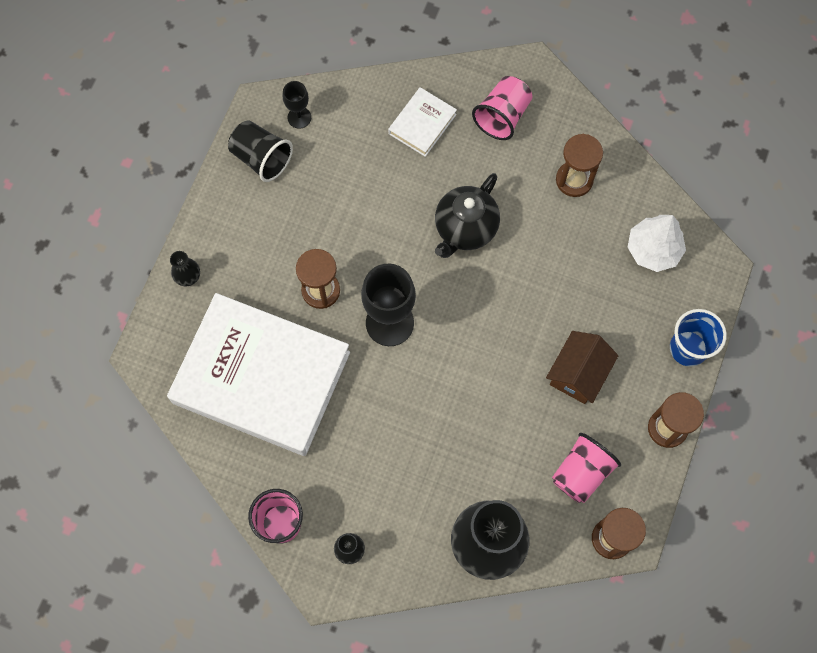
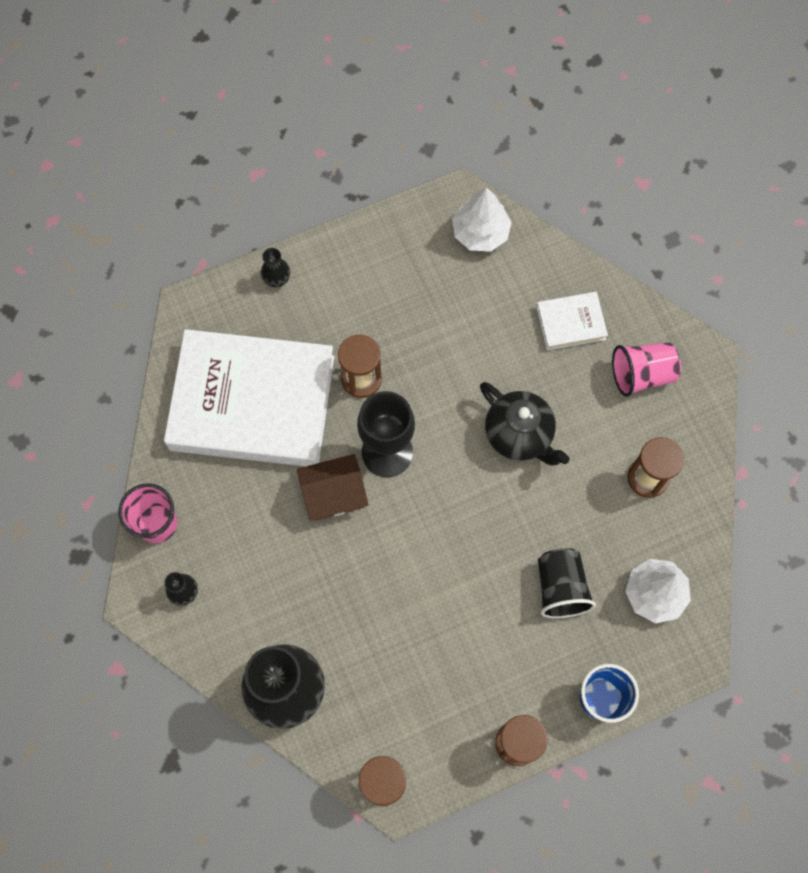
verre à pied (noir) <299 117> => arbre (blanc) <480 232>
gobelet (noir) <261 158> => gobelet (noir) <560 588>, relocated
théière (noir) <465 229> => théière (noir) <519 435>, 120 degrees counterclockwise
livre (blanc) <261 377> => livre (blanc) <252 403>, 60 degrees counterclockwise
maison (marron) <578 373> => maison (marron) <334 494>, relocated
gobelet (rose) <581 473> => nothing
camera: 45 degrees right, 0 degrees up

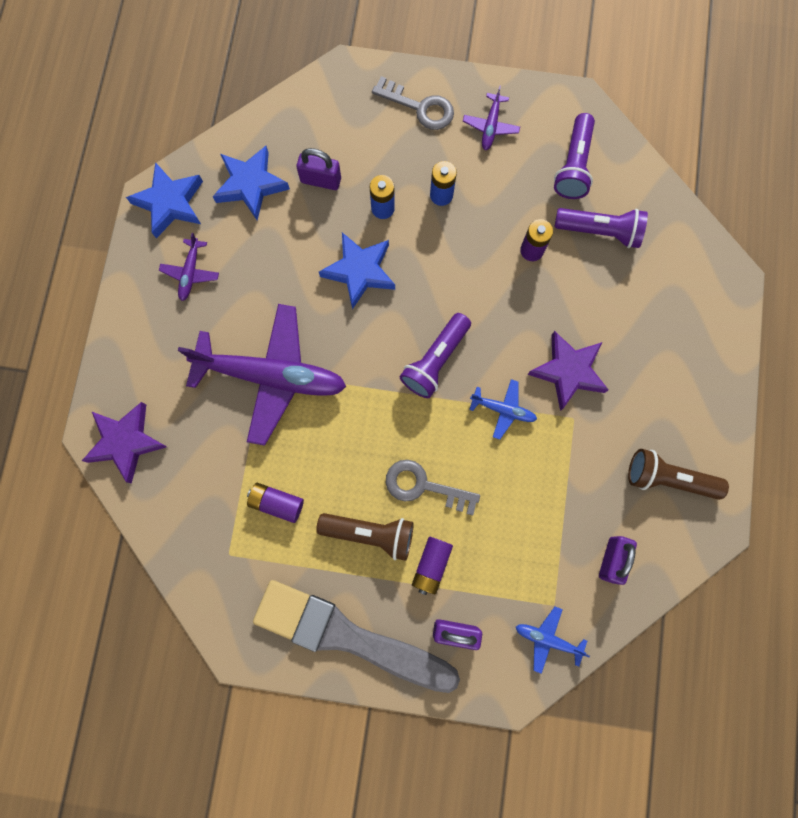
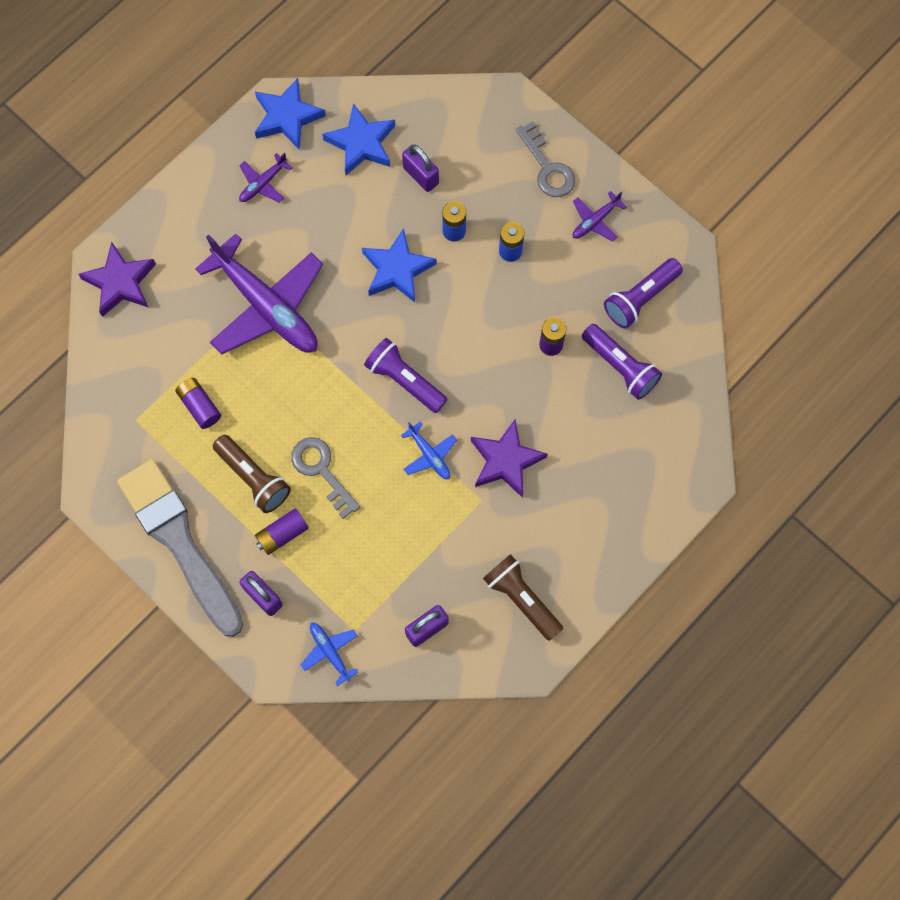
lampe de poche (violet) <435 361> => lampe de poche (violet) <404 380>, 60 degrees clockwise
camera: 35 degrees right, 5 degrees down

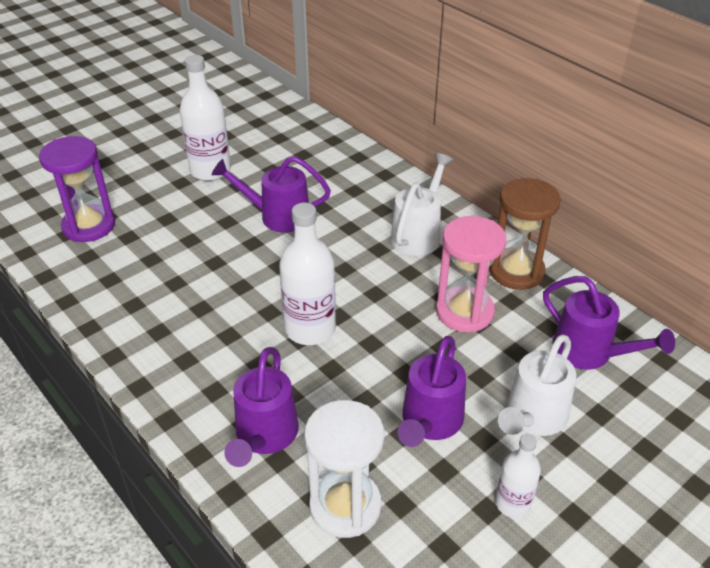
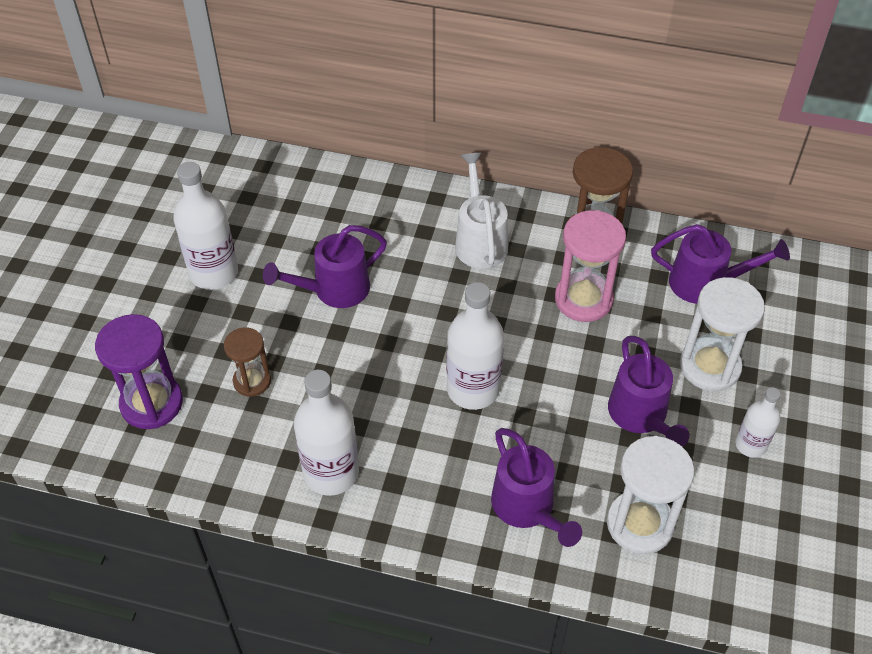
arrosoir (blanc) <532 418> => sablier (blanc) <710 366>
nothing => sablier (marron) <252 381>
nothing => bouteille (blanc) <331 472>
camera: 35 degrees left, 10 degrees up

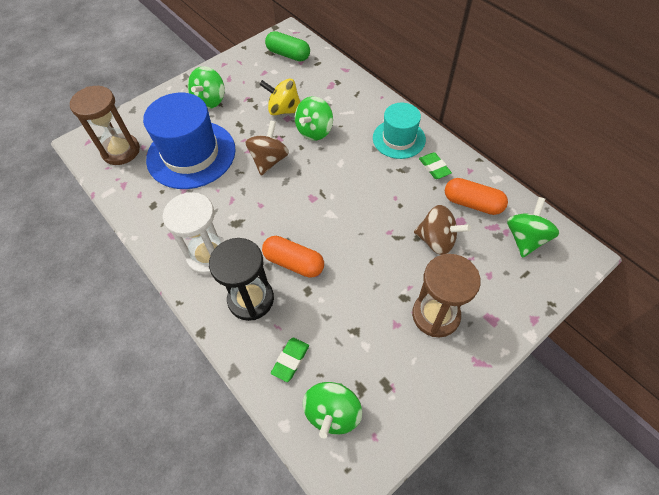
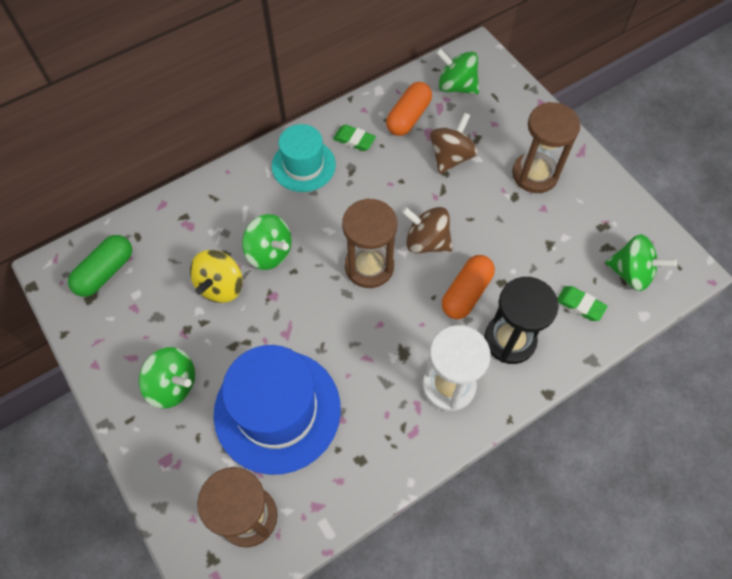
toupie (marron) <269 160> => toupie (marron) <426 242>, relocated
gomme (vert) <434 167> => gomme (vert) <354 140>, 45 degrees clockwise
nothing => sablier (marron) <369 266>
camera: 85 degrees left, 5 degrees up

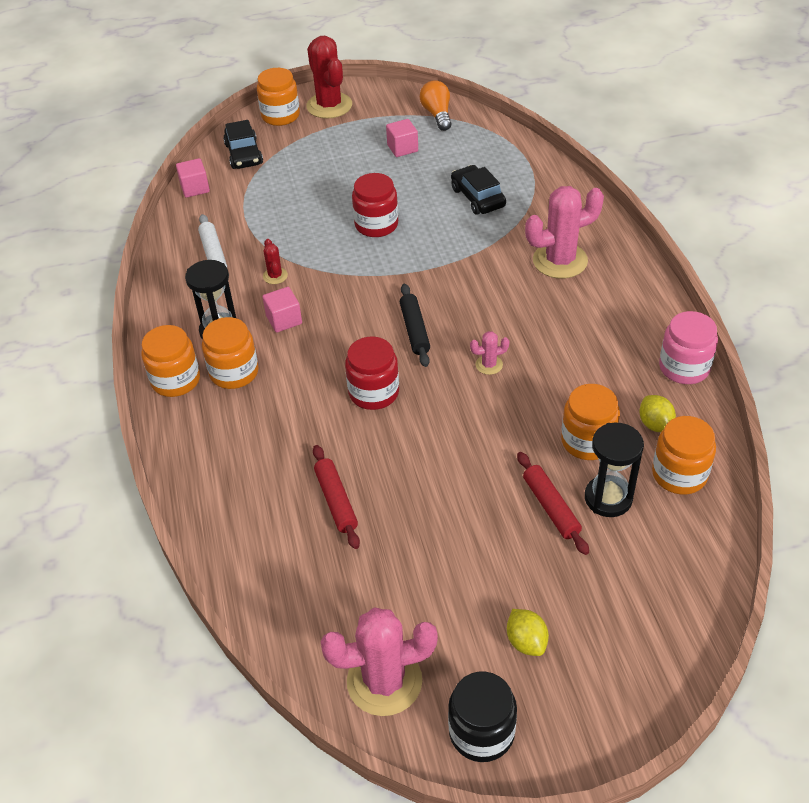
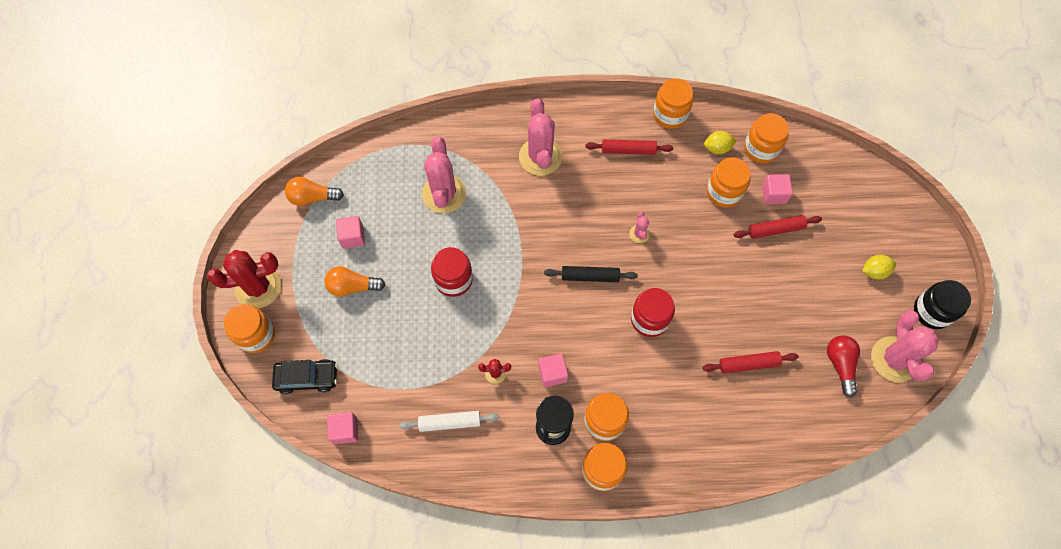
voiture (noir) <477 197> => cactus (rose) <444 194>
bocal (rose) <684 367> => bocal (orange) <670 114>
sablier (noir) <608 498> => cube (rose) <773 194>
nothing => rouleau à pâtisserie (rouge) <628 150>
nothing => ampoule (orange) <352 286>
nothing => ampoule (rouge) <840 365>
camera: 80 degrees left, 20 degrees up

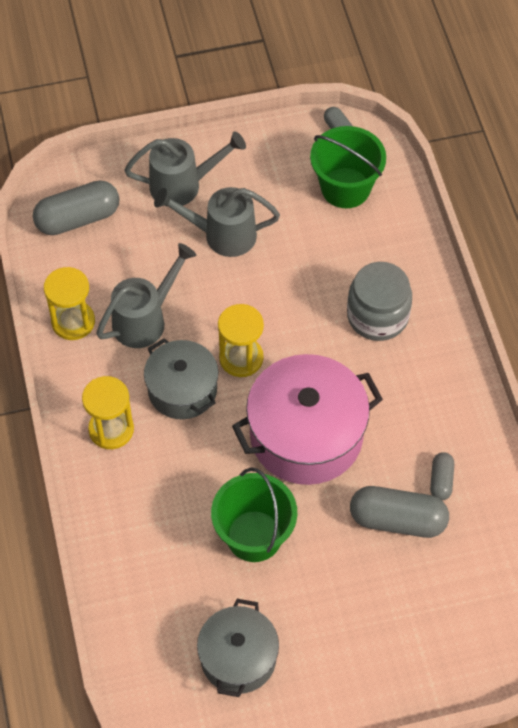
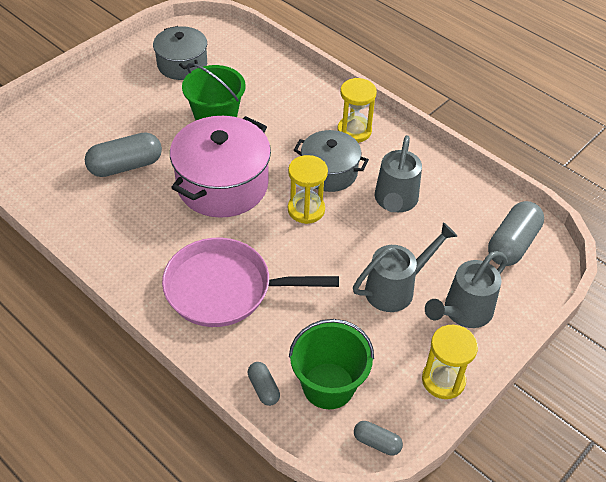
bocal (gris) <377 316> => poêle (rose) <225 288>
sablier (jaune) <73 322> => sablier (jaune) <443 380>, relocated
gélule (gris) <441 481> => gélule (gris) <263 388>, relocated
camera: 145 degrees right, 10 degrees down

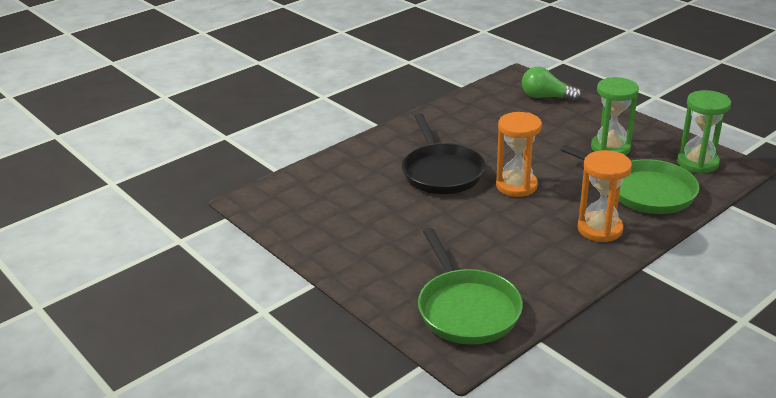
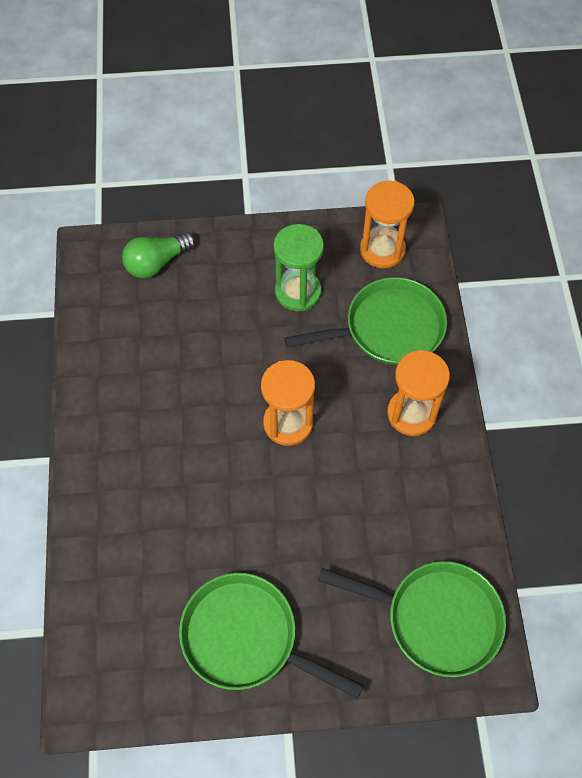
sablier (vert) <697 163> => sablier (orange) <382 250>
poêle (noir) <441 171> => nothing
nothing => poêle (vert) <246 638>
camera: 55 degrees left, 30 degrees up

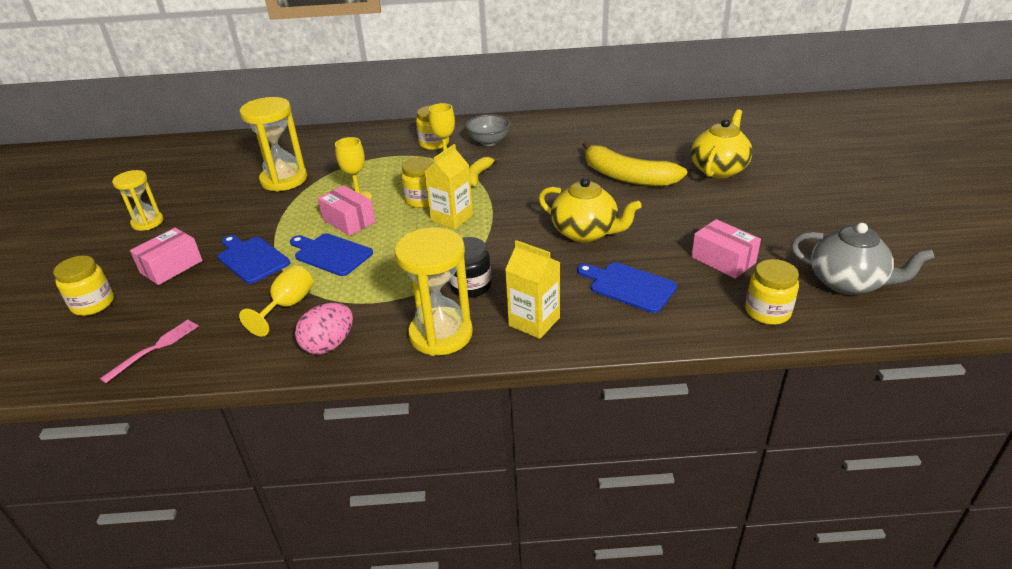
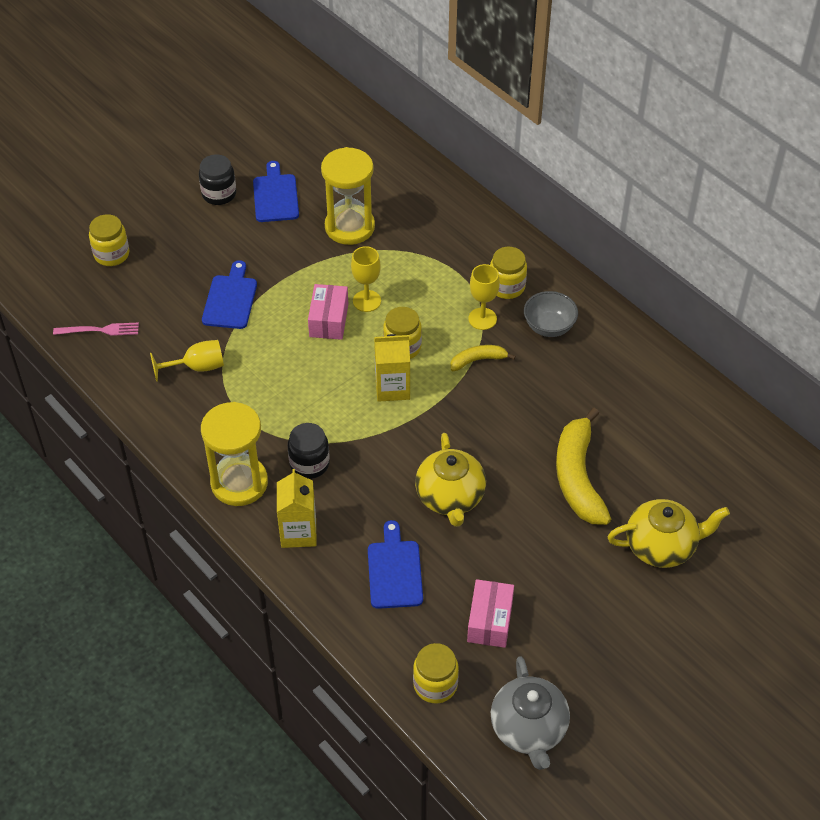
sablier (jaune) <147 222> => bocal (noir) <219 194>
boîte (rose) <171 267> => nothing
planche à découper (bleu) <331 254> => planche à découper (bleu) <275 196>, relocated
œuf (rose) <329 345> => nothing
camera: 50 degrees right, 15 degrees up

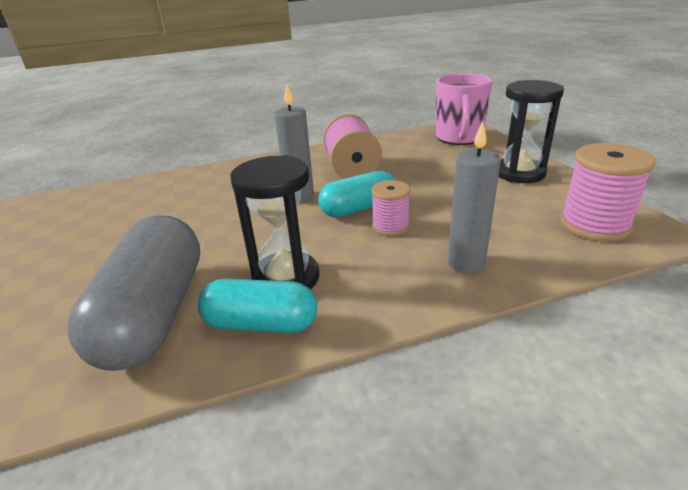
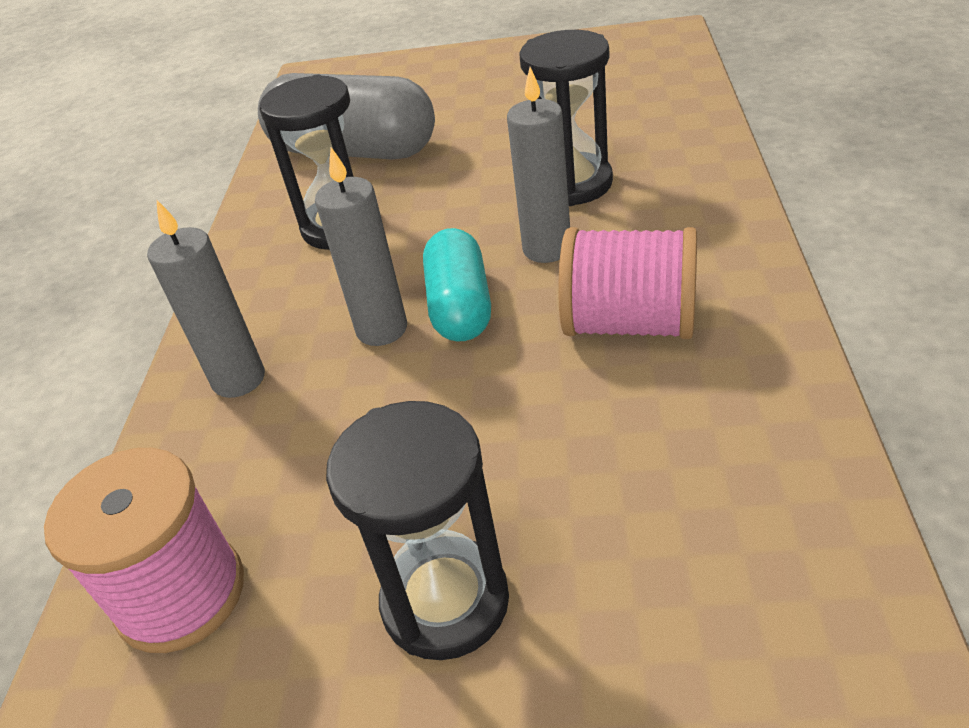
tasse (rose) <459 138> => nothing
bobine (rose) <390 226> => bougie (gris) <382 329>
gélule (turquoise) <261 324> => nothing
nothing => sablier (noir) <572 184>
camera: 115 degrees right, 10 degrees up

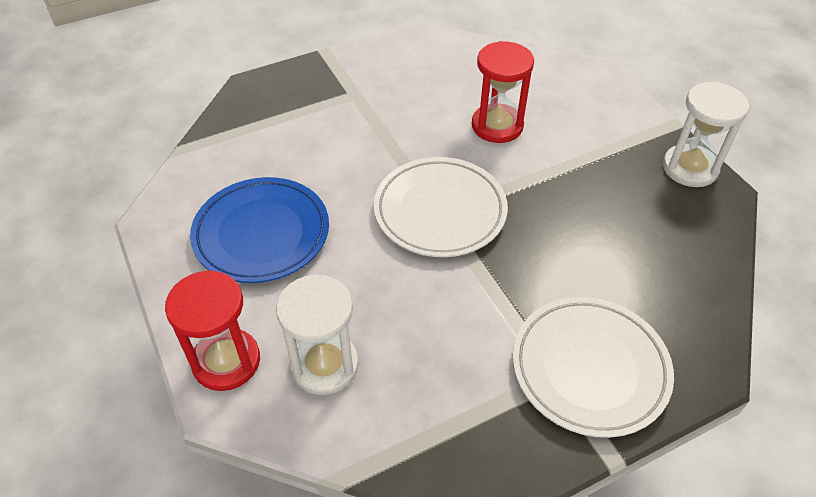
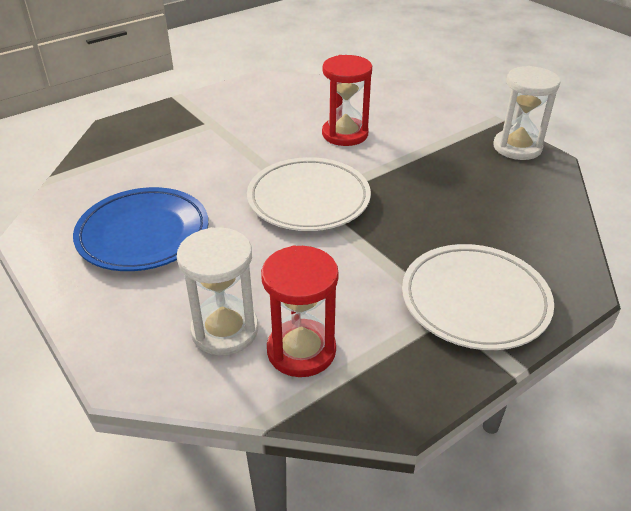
sablier (rouge) <226 361> => sablier (rouge) <301 350>, relocated
camera: 10 degrees left, 10 degrees down

